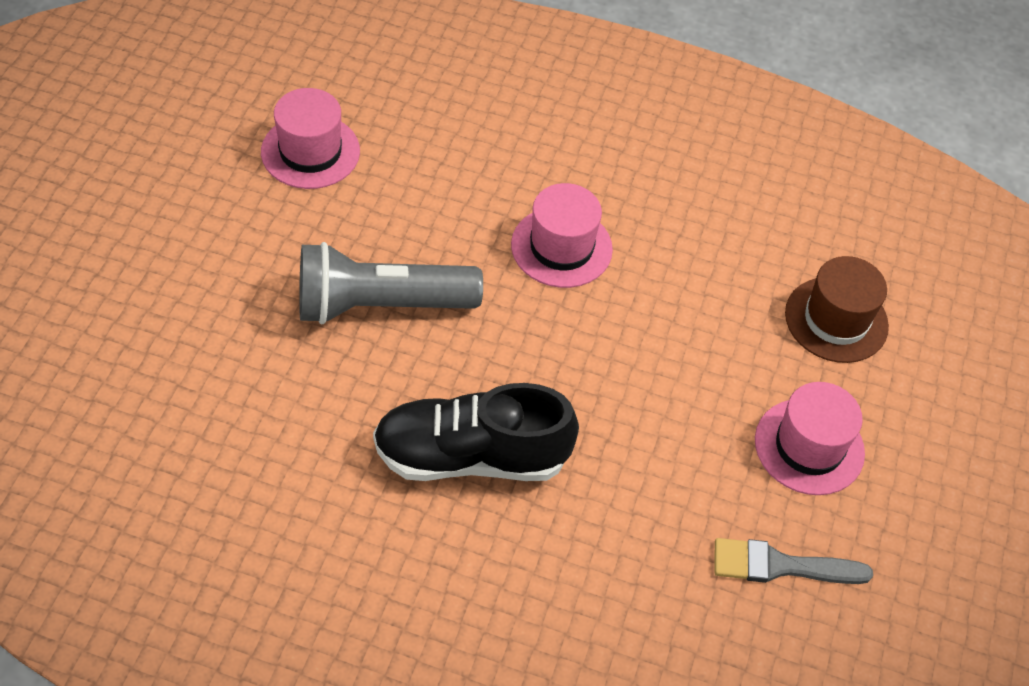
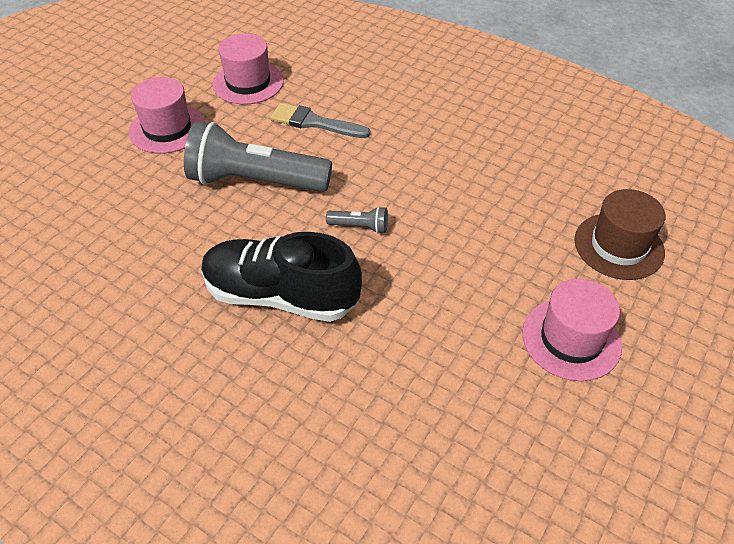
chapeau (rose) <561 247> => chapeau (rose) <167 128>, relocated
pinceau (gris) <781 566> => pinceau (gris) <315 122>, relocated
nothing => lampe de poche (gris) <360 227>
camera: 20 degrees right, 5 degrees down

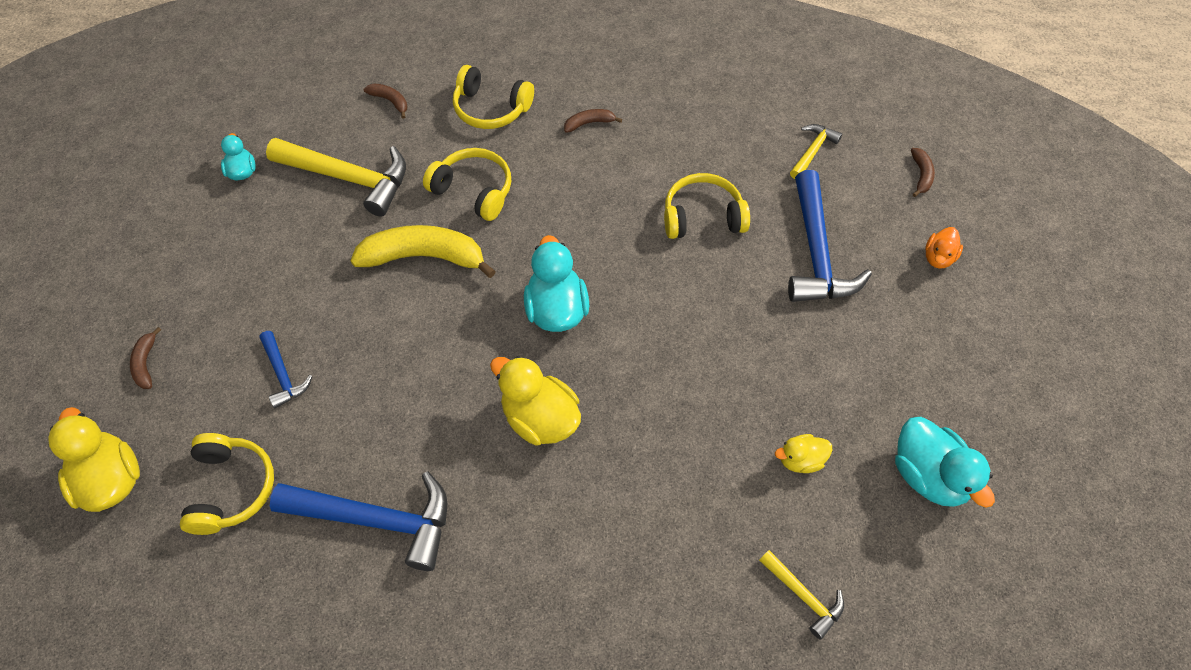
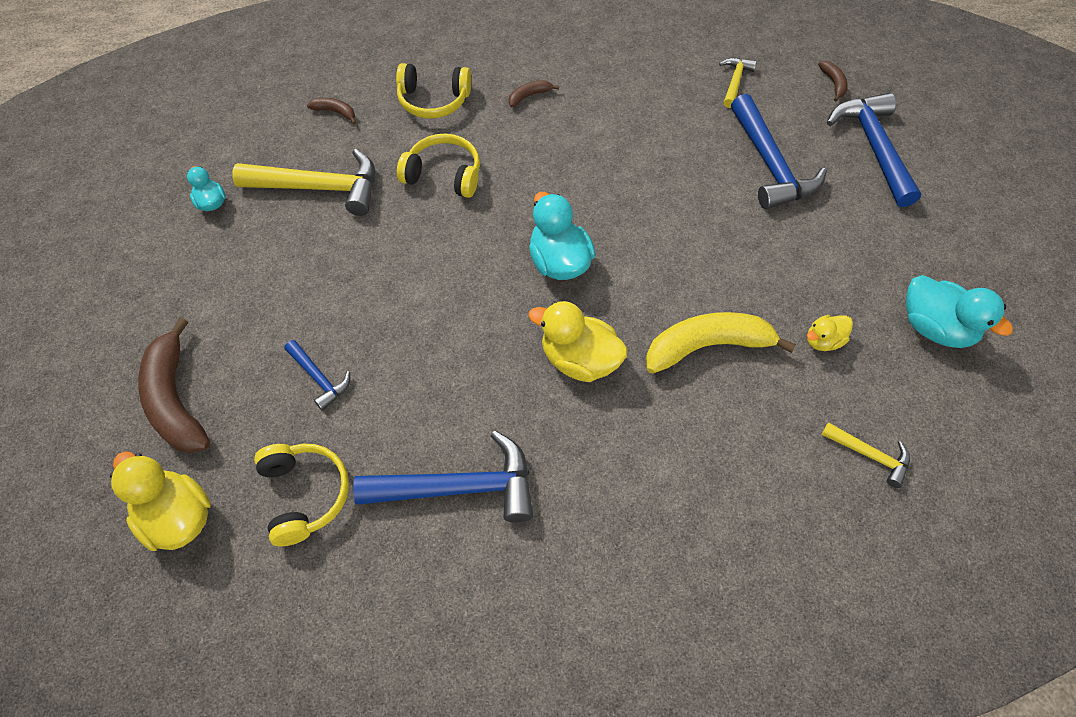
casque audio (jaune) <702 217> => nothing
banane (jaune) <424 257> => banane (jaune) <707 346>, relocated
canard (orange) <938 257> => marteau (bleu) <873 147>
banane (marron) <146 363> => banane (marron) <175 399>, x2.20
camera: 15 degrees left, 0 degrees up

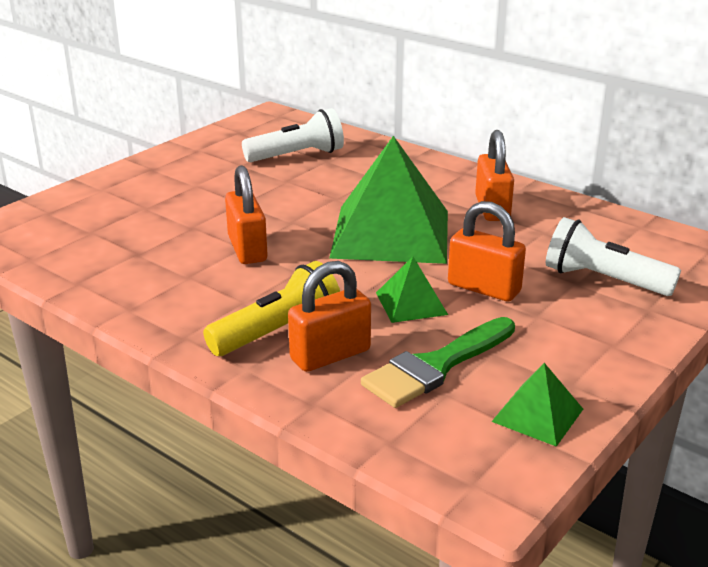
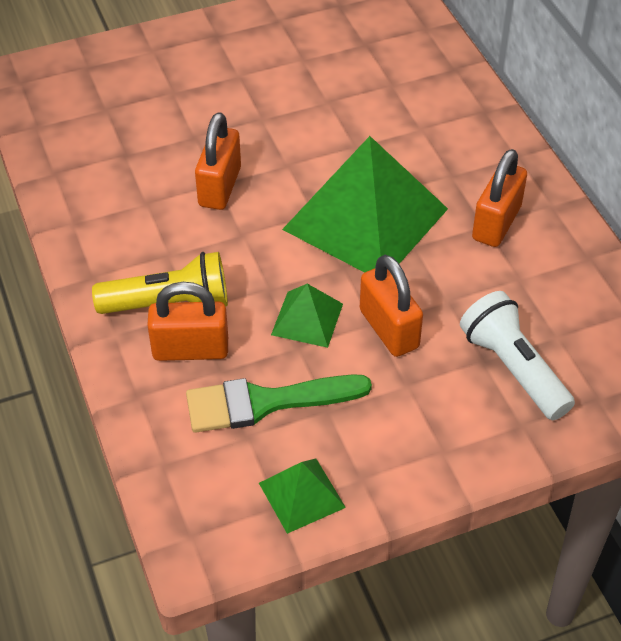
lampe de poche (blanc) <297 155> => nothing
camera: 30 degrees right, 20 degrees up

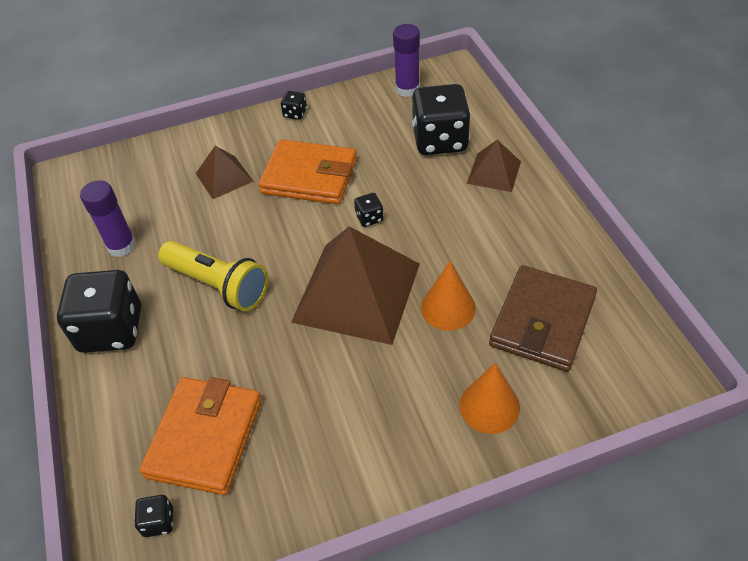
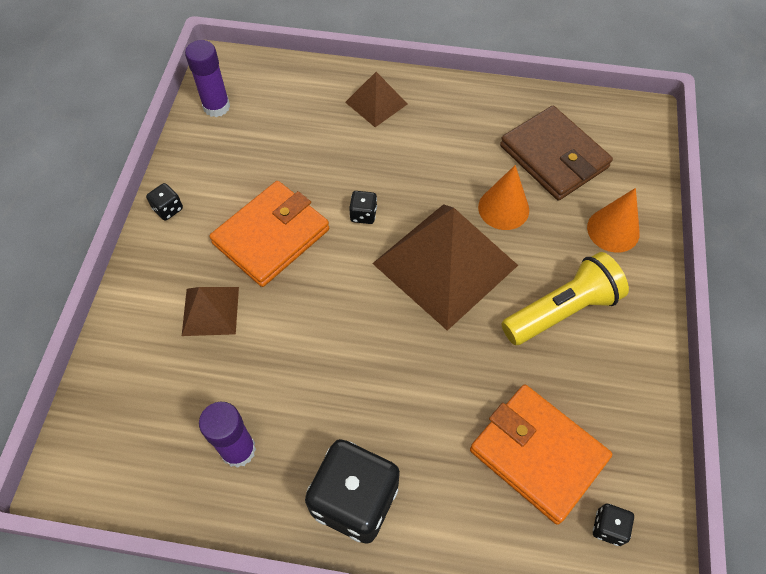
dé (noir) <440 140> => nothing
lampe de poche (jaune) <218 285> => lampe de poche (jaune) <562 310>, relocated
camera: 65 degrees left, 10 degrees up

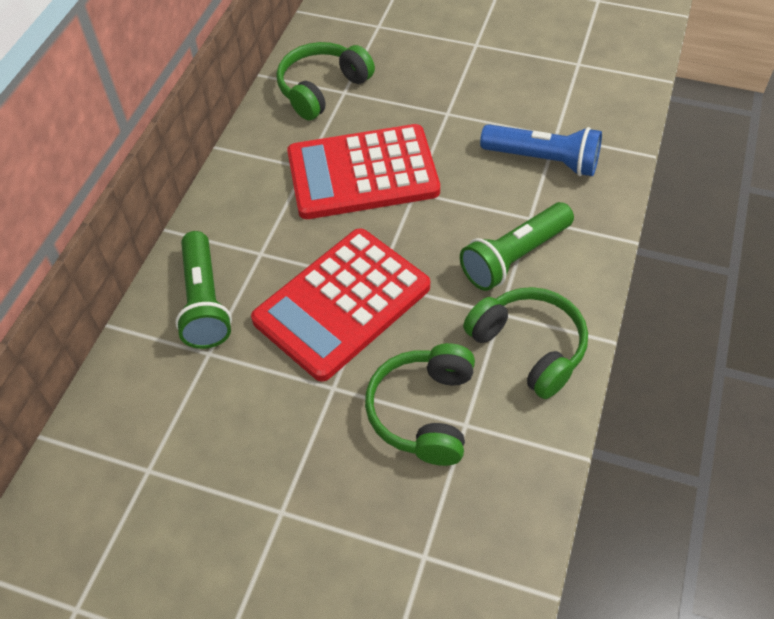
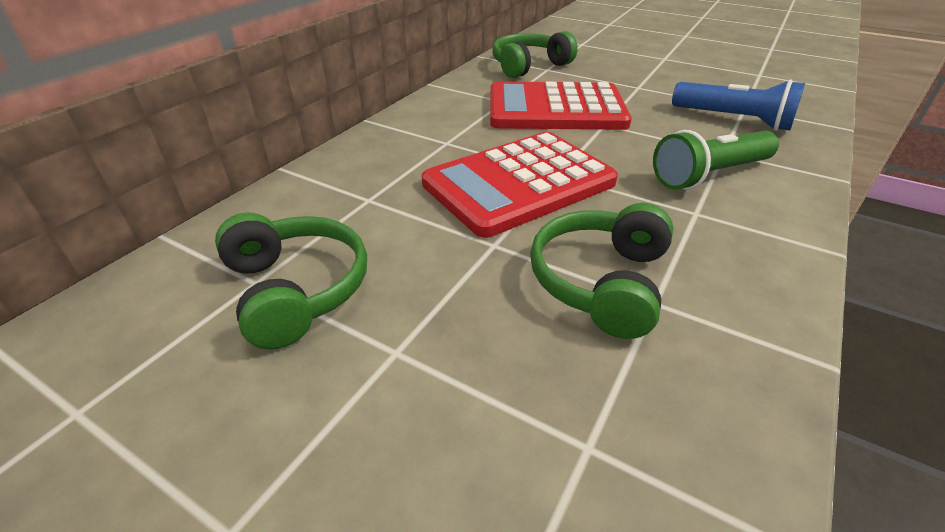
lampe de poche (vert) <204 302> => nothing
casque audio (vert) <529 347> => casque audio (vert) <296 289>, relocated
camera: 10 degrees right, 15 degrees down

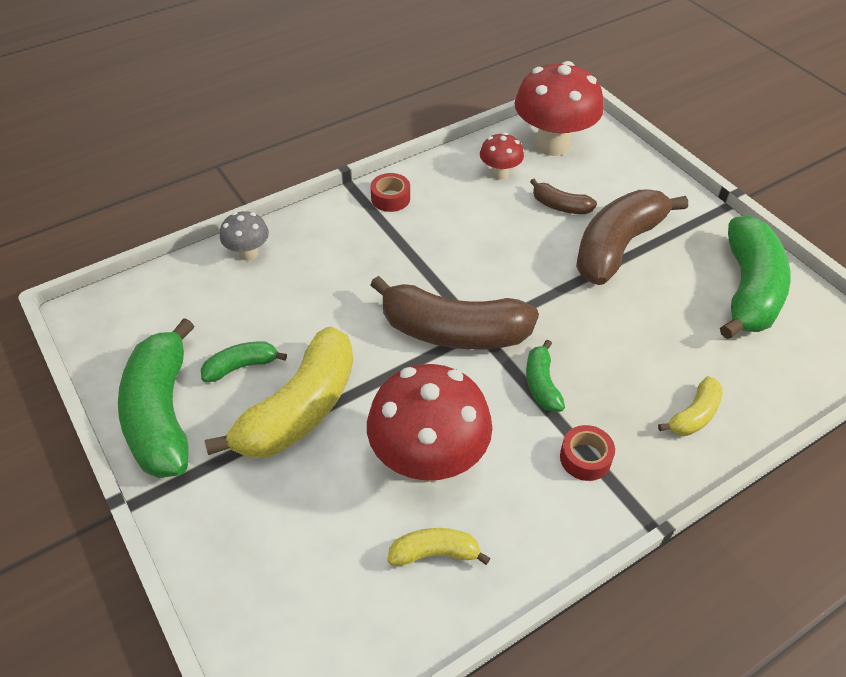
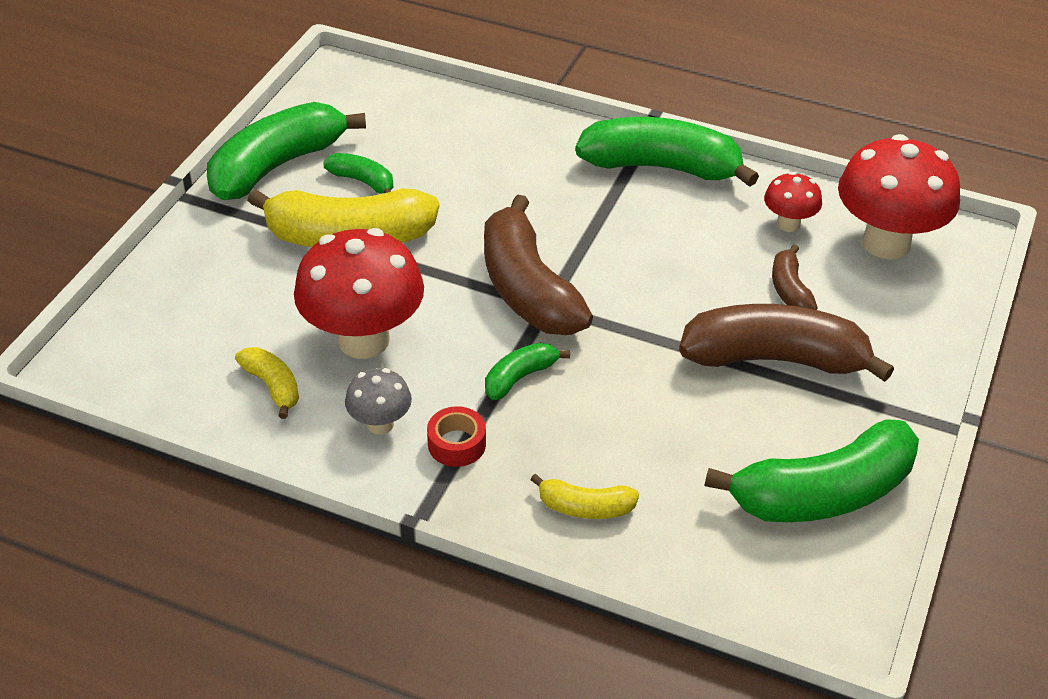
ruban adhésif (rouge) <390 198> => banane (vert) <661 167>
champignon (gris) <248 253> => champignon (gris) <380 424>, relocated
camera: 55 degrees right, 5 degrees down

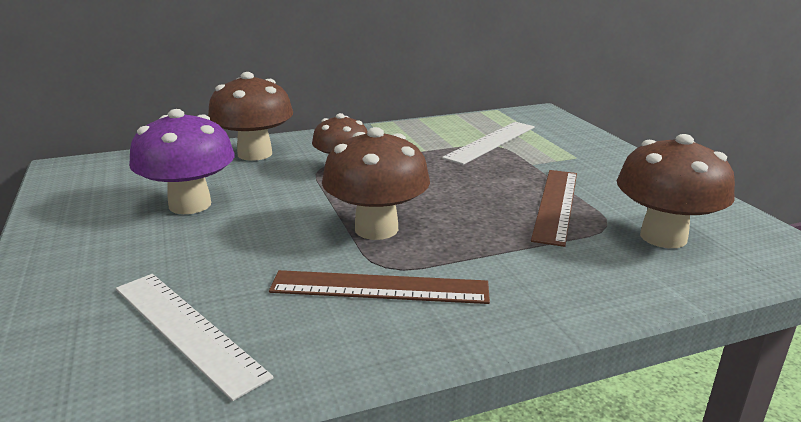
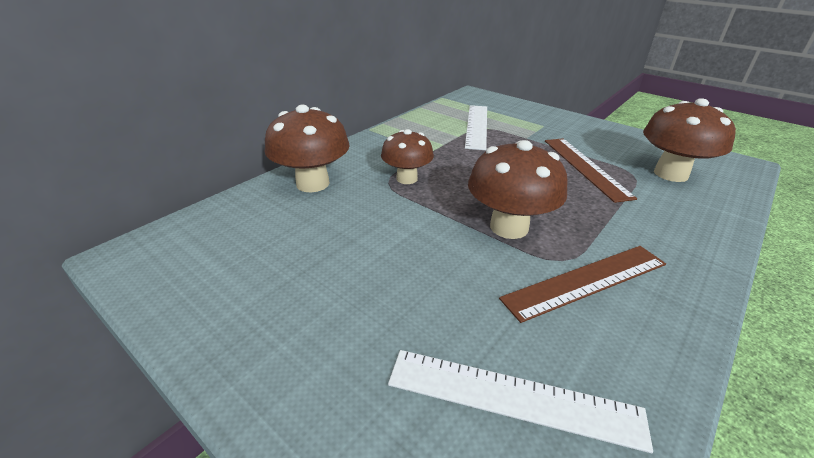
champignon (violet) <190 205> => nothing
camera: 30 degrees left, 10 degrees up

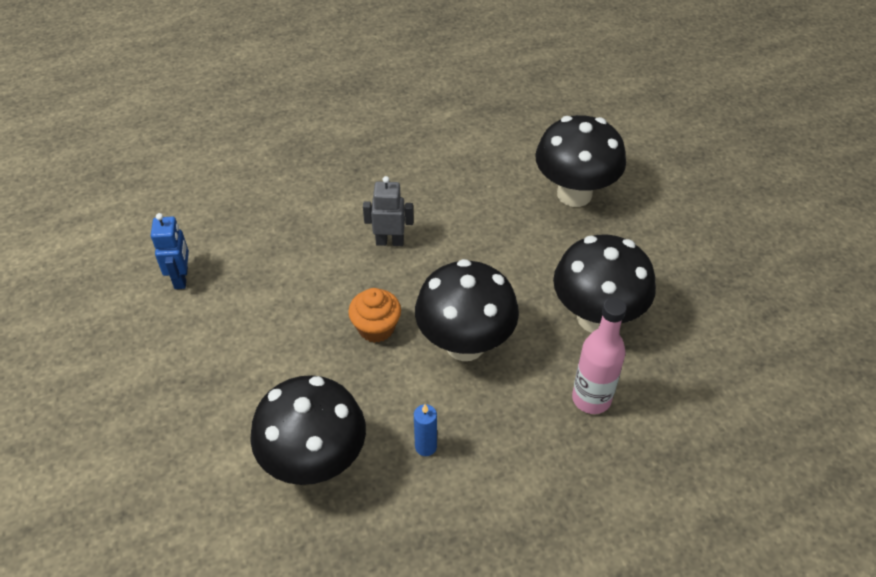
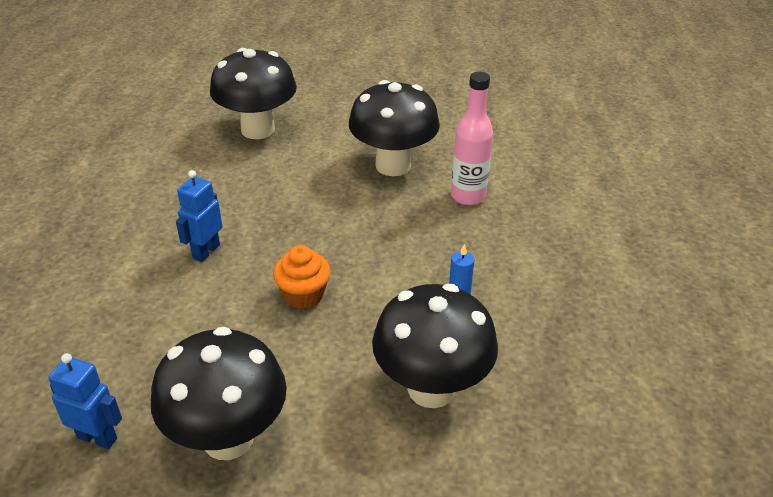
robot (gris) <390 241> => robot (bleu) <206 251>
champignon (noir) <465 344> => champignon (noir) <228 438>, relocated
camera: 65 degrees left, 10 degrees down

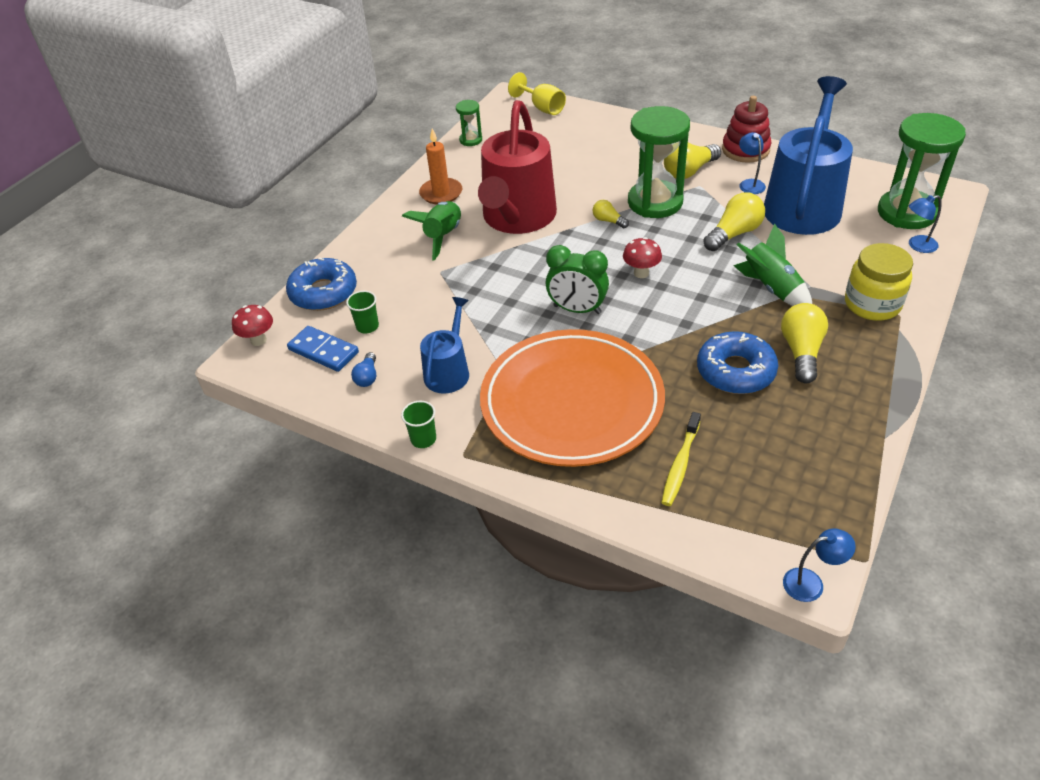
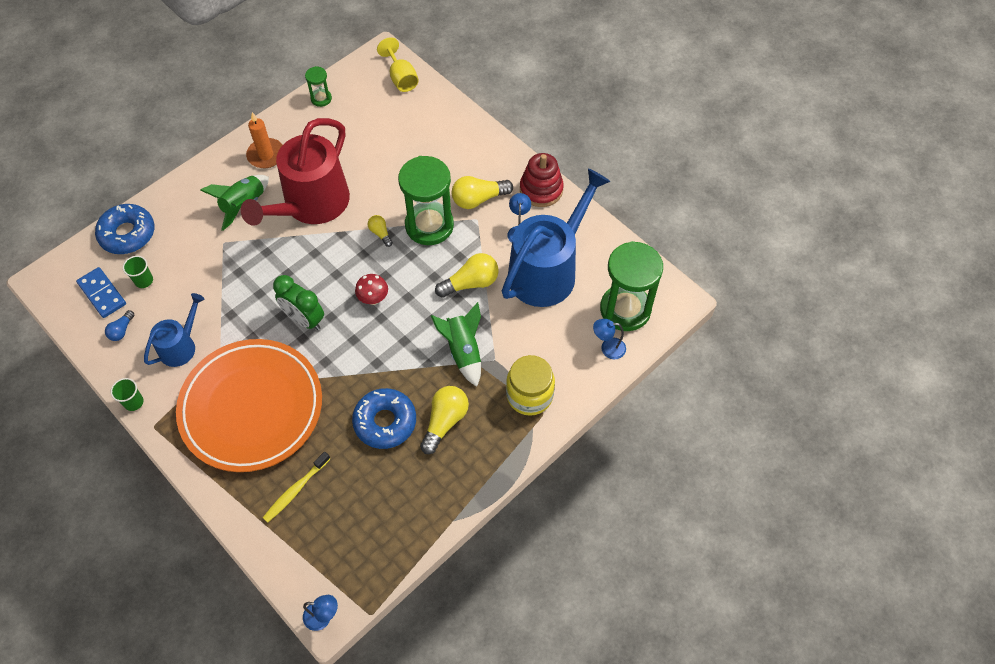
champignon (rouge) <258 340> => nothing
camera: 15 degrees right, 15 degrees up

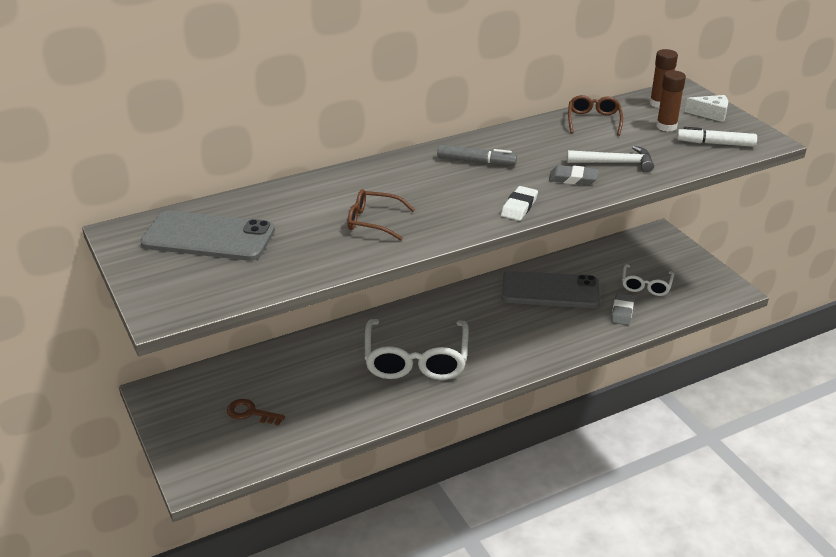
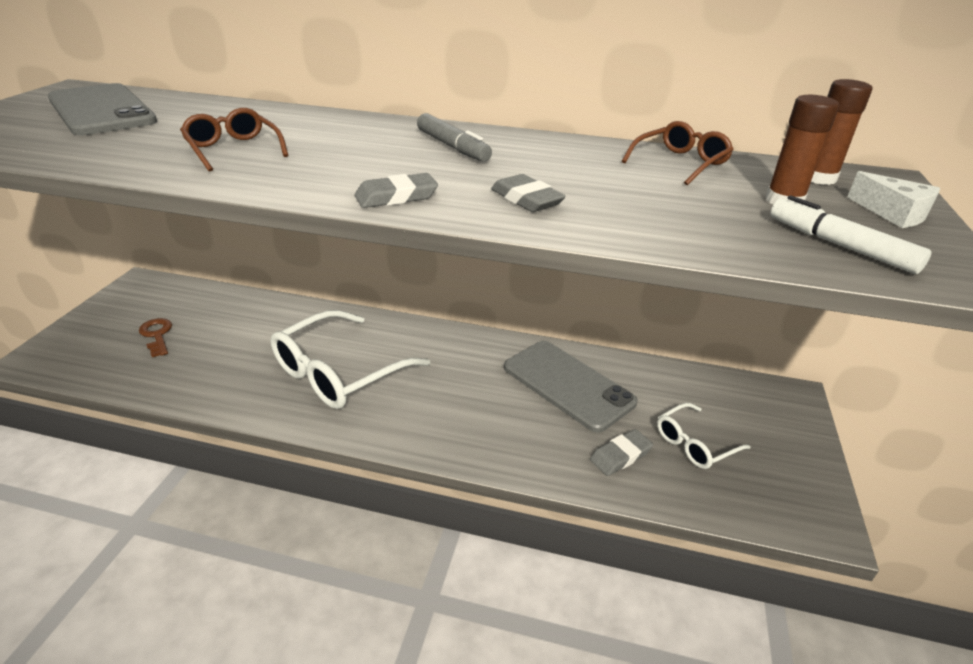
marteau (blanc) <615 163> => nothing
gomme (blanc) <519 207> => gomme (gris) <396 196>
camera: 40 degrees right, 0 degrees up

